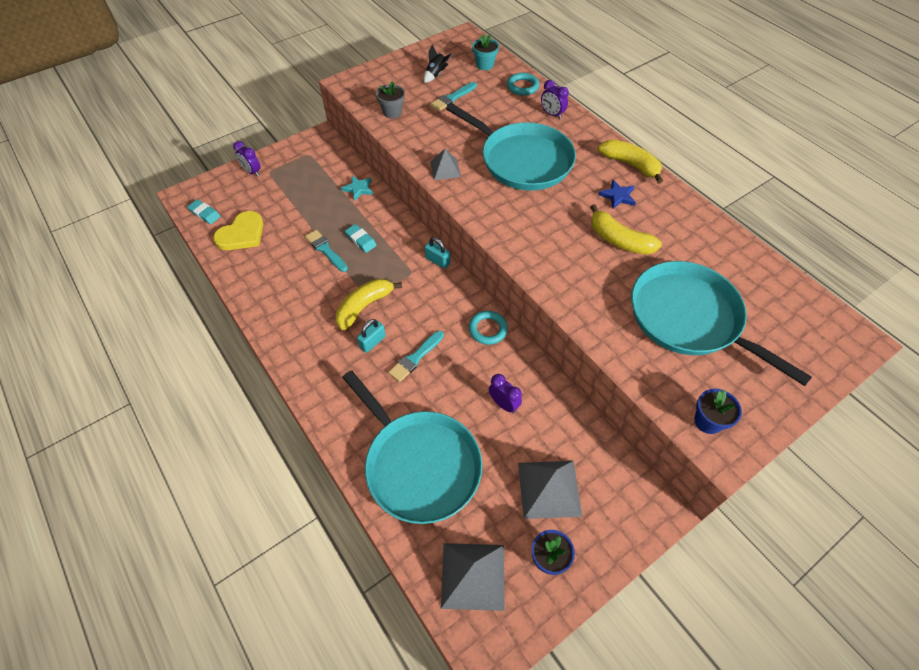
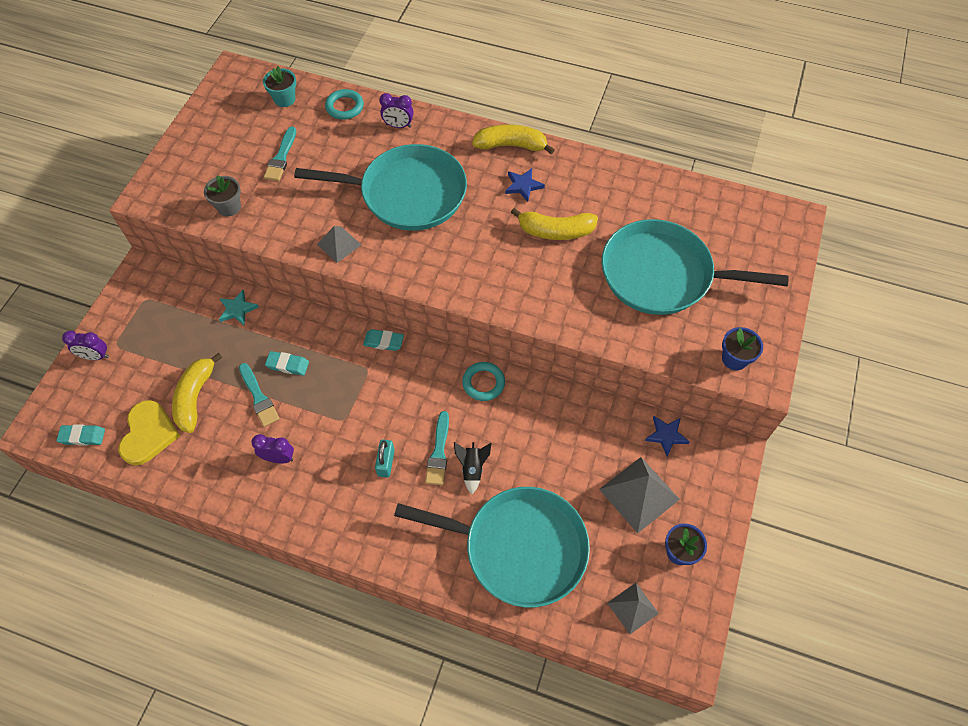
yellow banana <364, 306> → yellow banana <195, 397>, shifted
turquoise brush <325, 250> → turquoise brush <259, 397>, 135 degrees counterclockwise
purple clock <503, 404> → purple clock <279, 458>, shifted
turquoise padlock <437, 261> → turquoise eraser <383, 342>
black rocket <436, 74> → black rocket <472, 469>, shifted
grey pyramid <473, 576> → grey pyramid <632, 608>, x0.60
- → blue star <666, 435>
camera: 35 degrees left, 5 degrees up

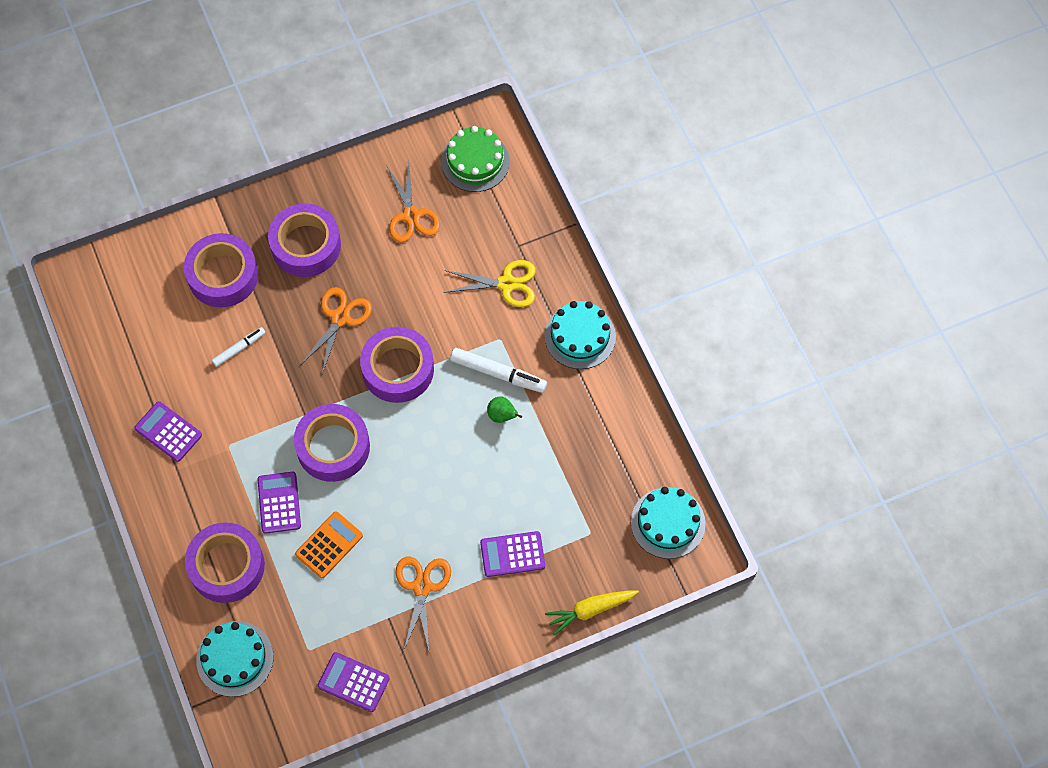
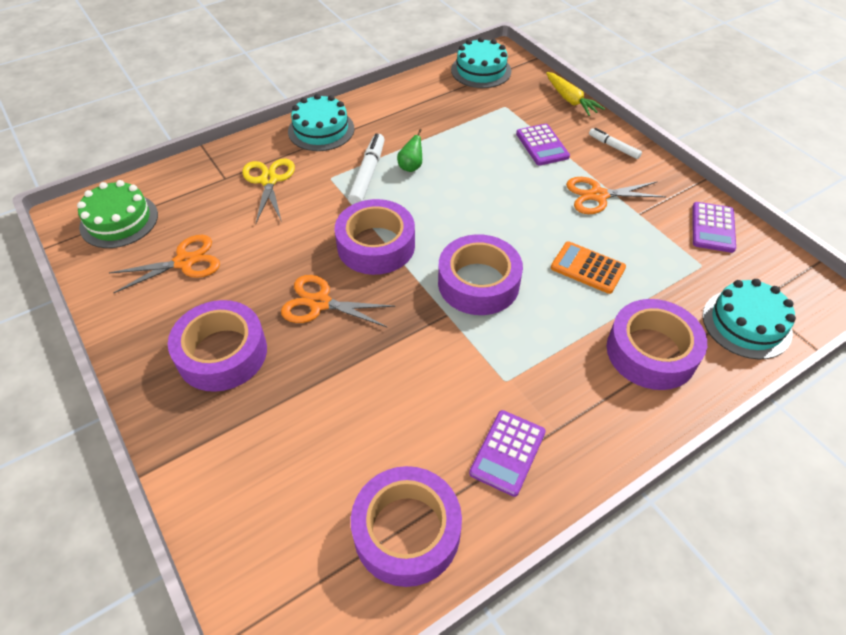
purple tape <223, 275> → purple tape <407, 531>, shifted
white marker <239, 348> → white marker <613, 147>, shifted
purple calculator <279, 503> → -
camera: 100 degrees left, 15 degrees down

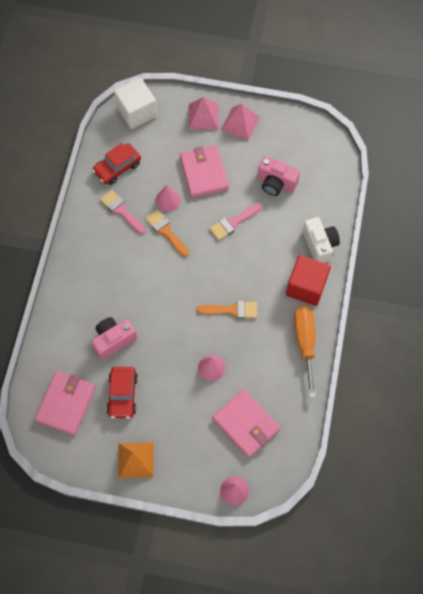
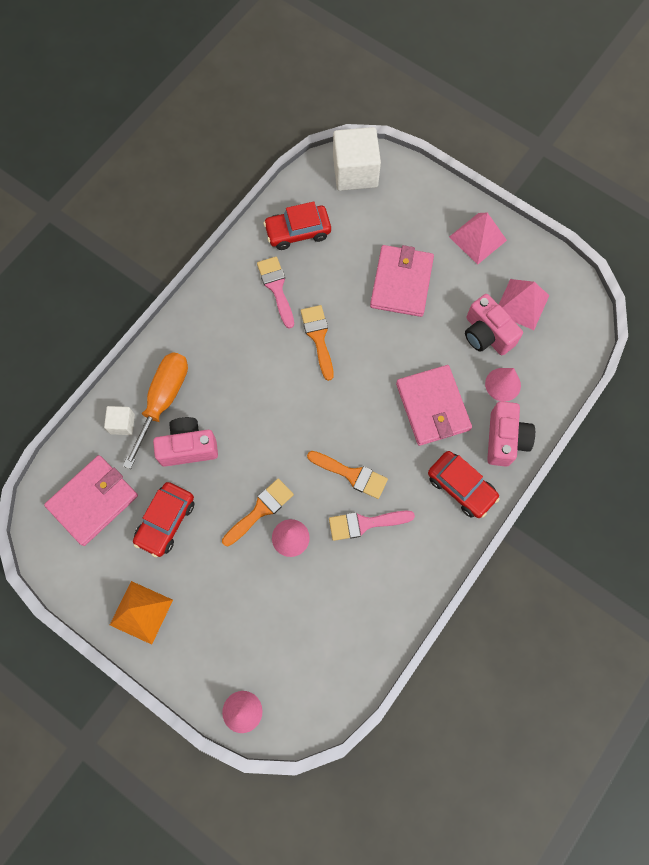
- → white cube <122, 424>
orange screwdriver <305, 343> → orange screwdriver <163, 400>, shifted
- → orange brush <260, 510>
pink brush <233, 223> → pink brush <364, 523>, shifted
pink wallet <246, 424> → pink wallet <433, 407>, shifted
red cube <306, 287> → red car <461, 487>
pink cone <168, 200> → pink cone <503, 384>, shifted
white camera <319, 245> → pink camera <505, 439>
pink pyramid <203, 116> → pink pyramid <522, 304>, shifted
camera: 25 degrees right, 5 degrees up

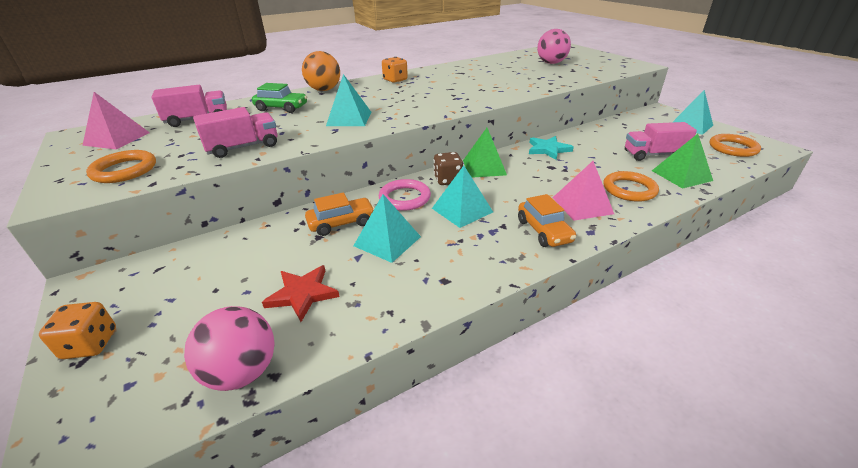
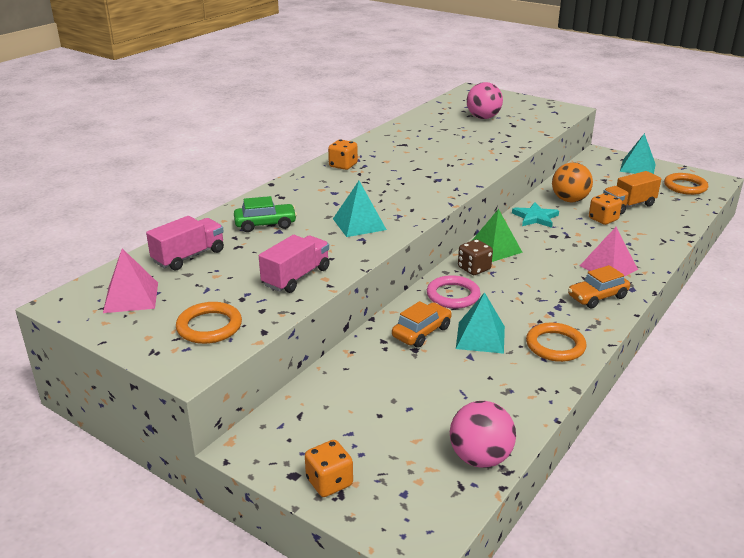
orange ring <629, 189> → orange ring <555, 345>, shifted
orange ball <324, 90> → orange ball <569, 200>, shifted
orange car <544, 231> → orange car <597, 297>, 105 degrees clockwise
- → orange dice <603, 219>
pink truck <653, 155> → orange truck <628, 206>
red star <302, 294> → -
turquoise pyramid <462, 210> → -
green pyramid <681, 175> → -
camera: 25 degrees left, 5 degrees down

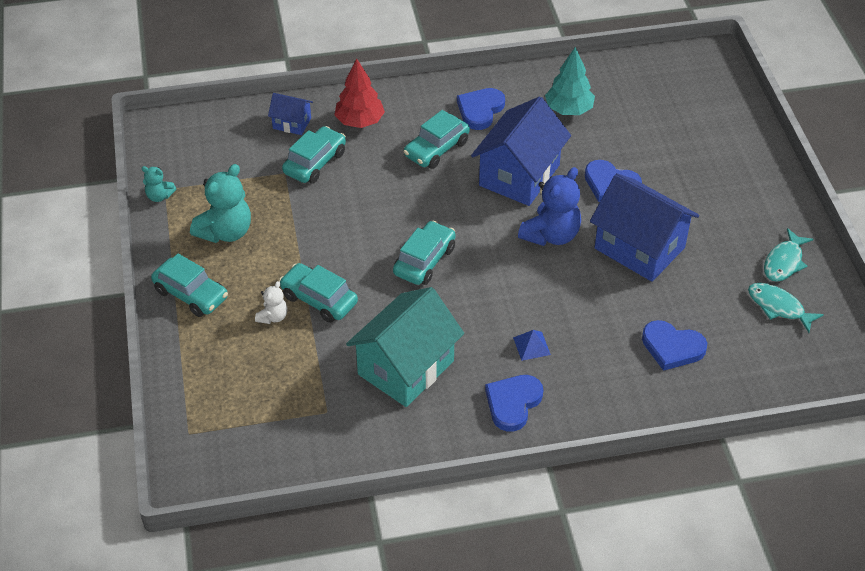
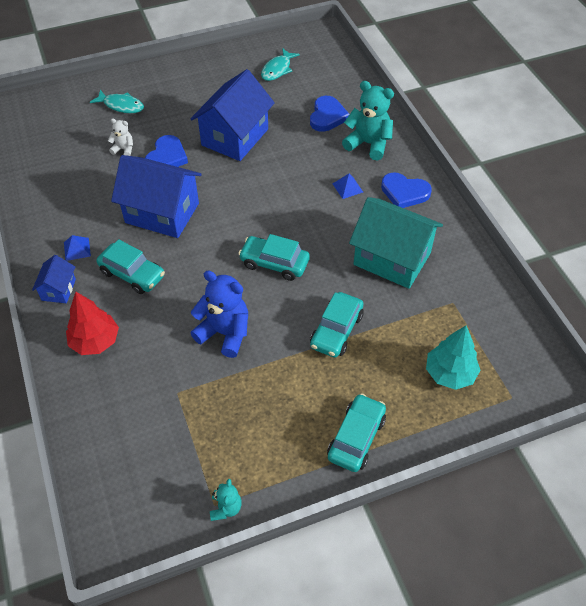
blue house <292, 123> → blue house <58, 290>, shifted
blue heart <480, 110> → blue pyramid <77, 249>
turquoise fish <784, 262> → turquoise fish <121, 106>, shifted
white teddy bear <273, 317> → white teddy bear <124, 149>, shifted
blue teddy bear <551, 235> → blue teddy bear <224, 333>, shifted
turquoise teddy bear <226, 232> → turquoise teddy bear <368, 144>, shifted
turquoise tree <569, 109> → turquoise tree <449, 373>, shifted
turquoise car <315, 163> → -
camera: 100 degrees left, 5 degrees up

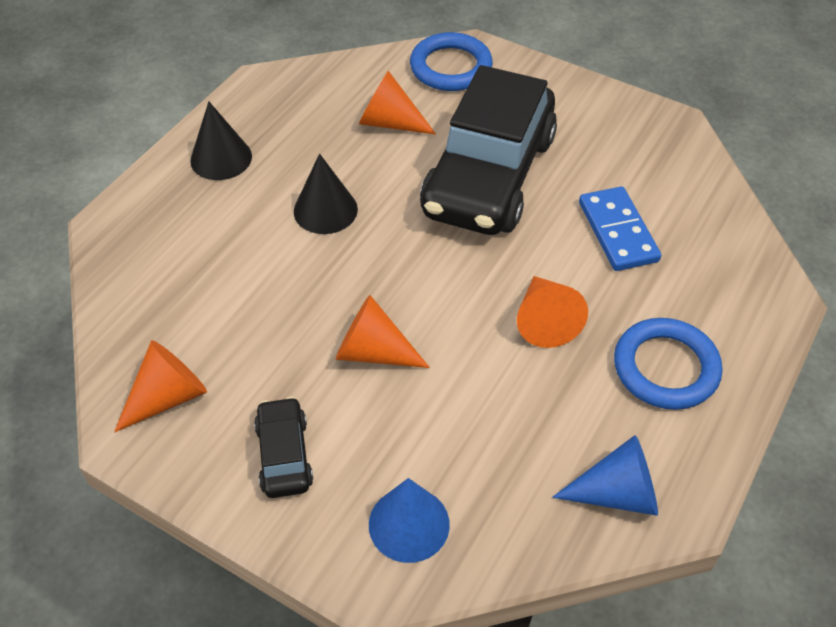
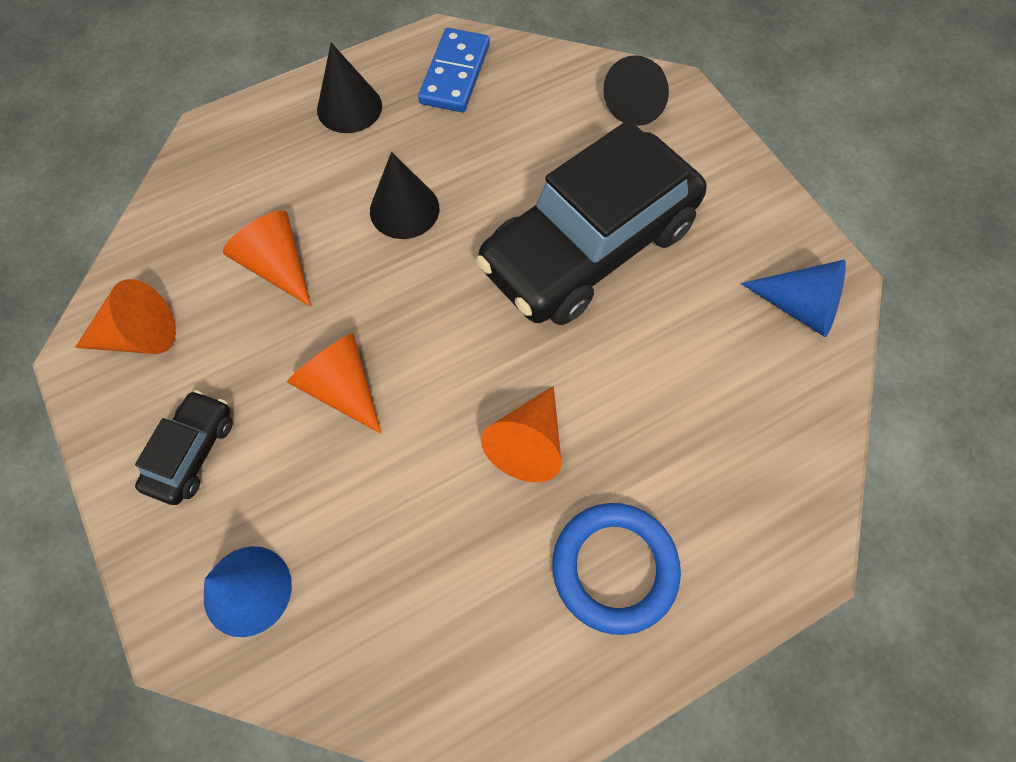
orange cone <390, 122> → orange cone <277, 266>, shifted
blue domino <617, 232> → blue domino <455, 74>, shifted
blue ring <451, 67> → black cone <638, 102>
blue cone <617, 493> → blue cone <799, 307>, shifted
camera: 30 degrees right, 15 degrees up

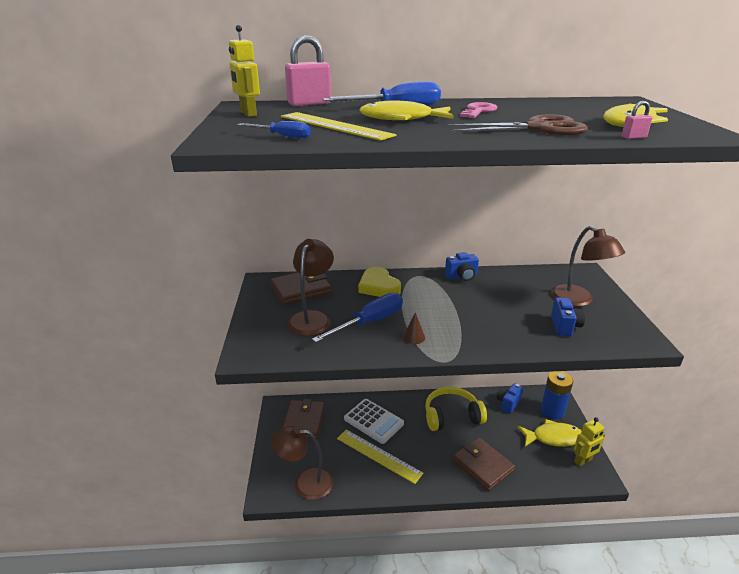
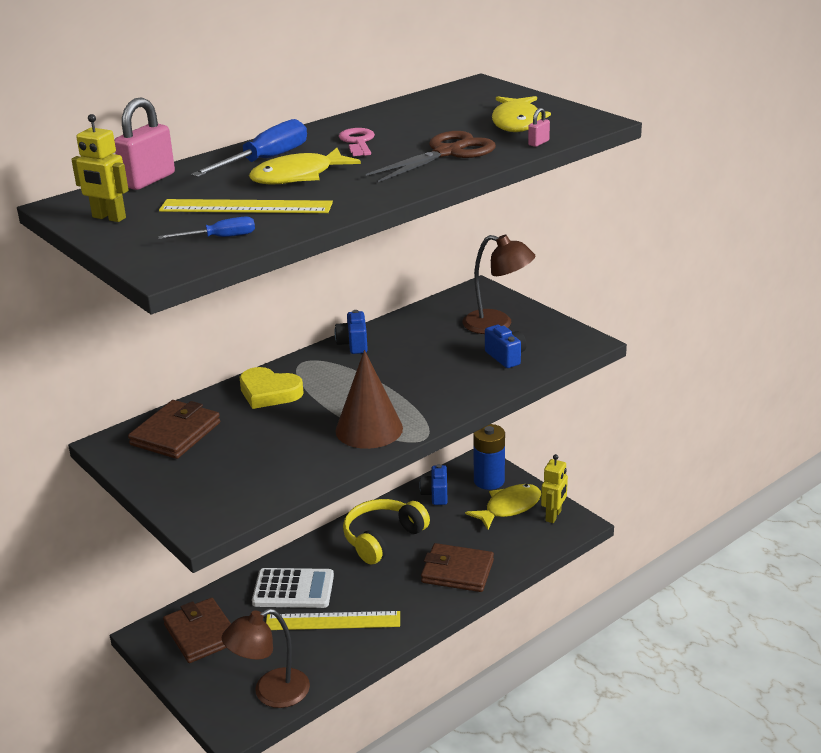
blue camera <462, 276> → blue camera <353, 344>, 135 degrees clockwise
brown cone <414, 337> → brown cone <369, 429>, x2.39
brown lamp <312, 318> → -
blue screwdriver <370, 322> → -
camera: 35 degrees left, 0 degrees up

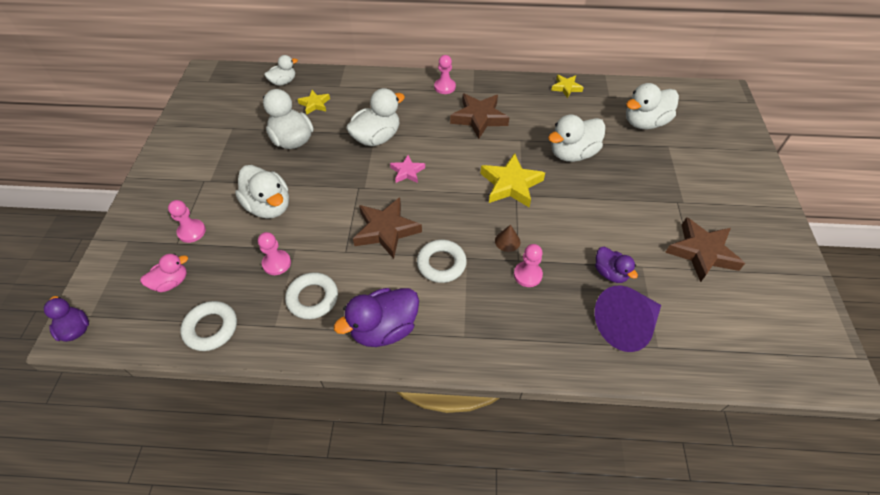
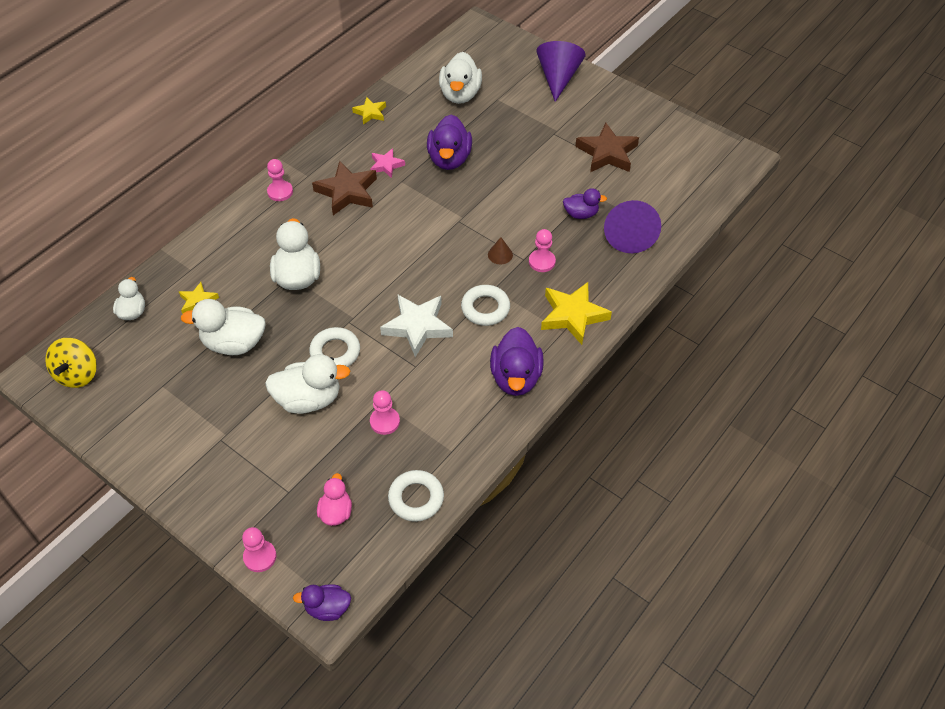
- → yellow spinning top <78, 374>
pink pawn <192, 232> → pink pawn <260, 557>, shifted
white ring <312, 298> → white ring <335, 352>, shifted
pink star <407, 172> → pink star <386, 165>, shifted
brown star <386, 230> → white star <417, 327>
white duck <572, 154> → purple duck <449, 159>
- → purple cone <558, 78>
yellow star <511, 184> → yellow star <573, 315>, shifted
camera: 55 degrees left, 0 degrees up

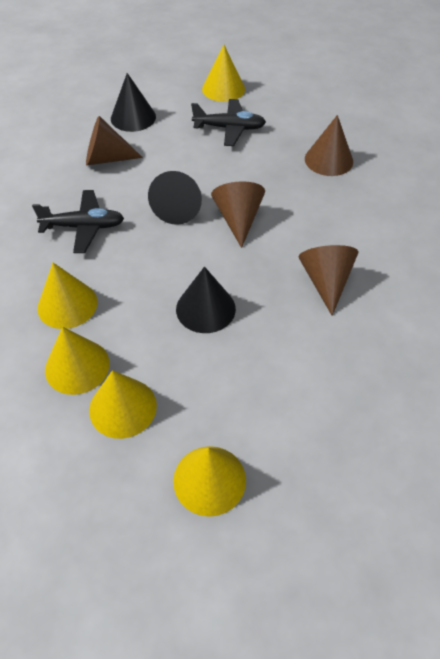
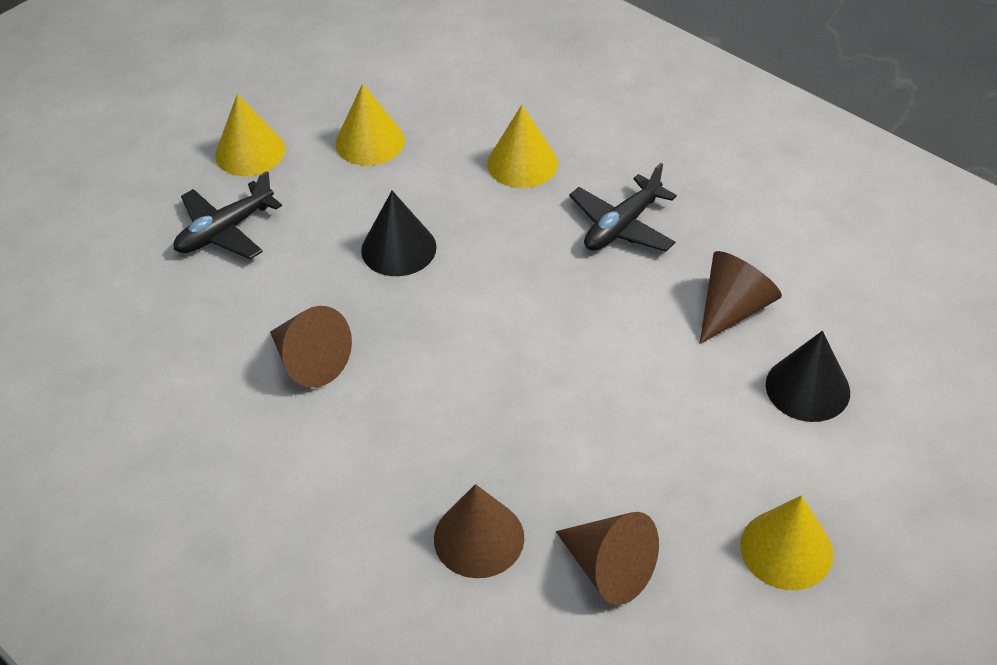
black plane <229, 128> → black plane <225, 231>, shifted
brown cone <238, 219> → brown cone <609, 568>, shifted
yellow cone <77, 366> → -
black cone <178, 208> → -
camera: 135 degrees right, 5 degrees down

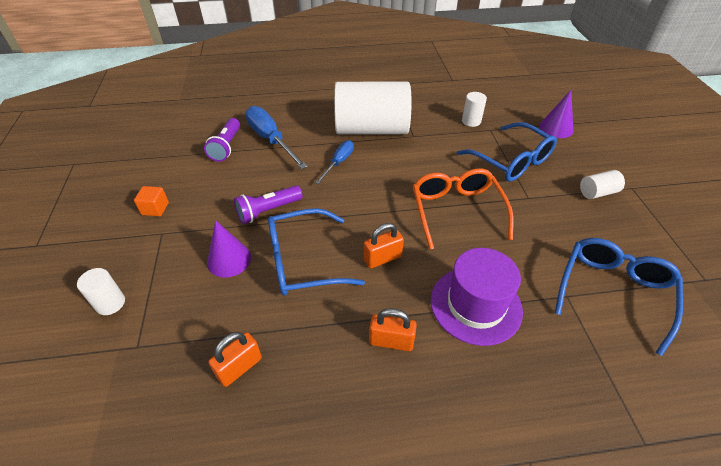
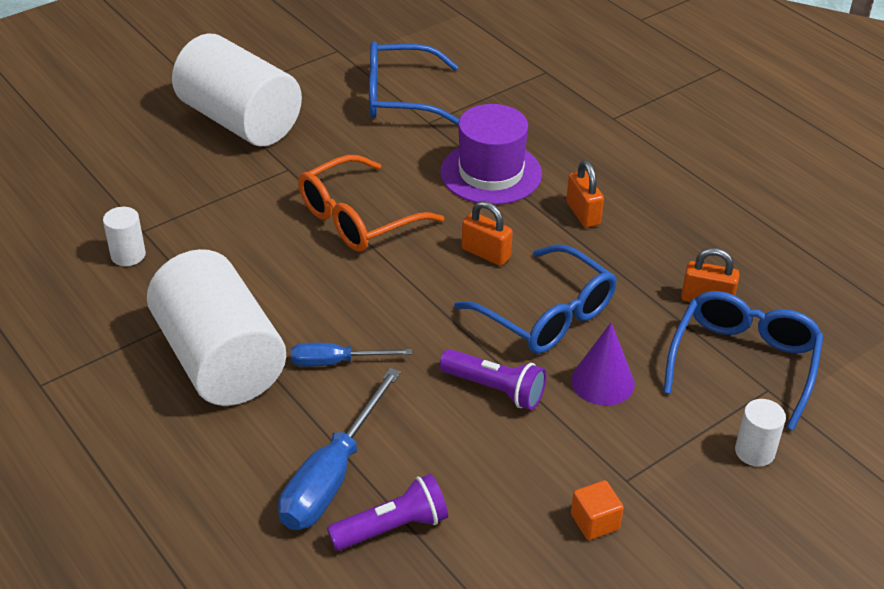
white cylinder <597, 192> → white cylinder <240, 121>, x2.49
blue glasses <511, 161> → blue glasses <743, 362>, shifted
purple cone <556, 128> → -
camera: 120 degrees left, 5 degrees down

